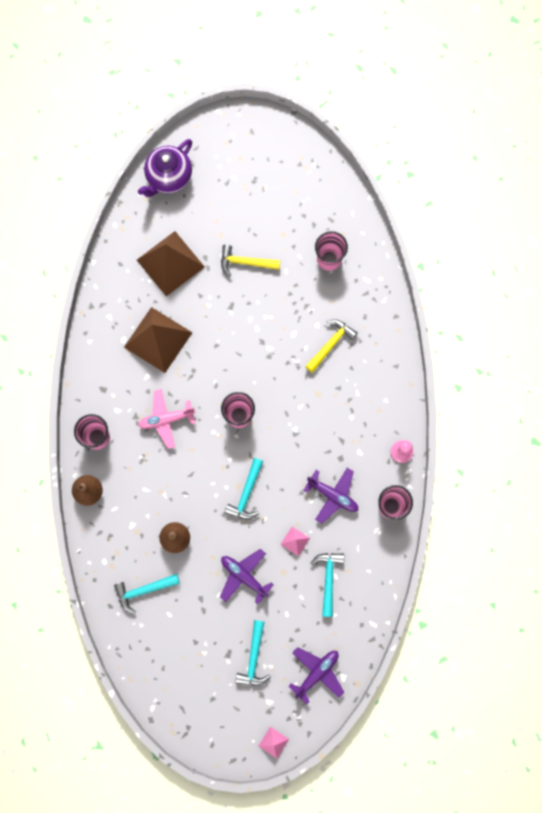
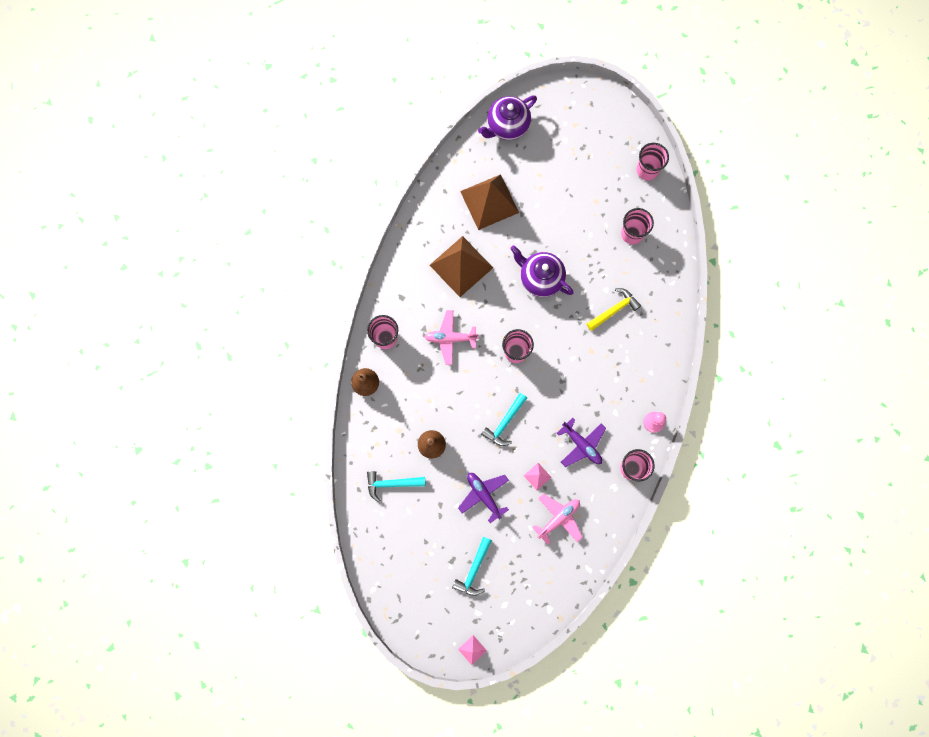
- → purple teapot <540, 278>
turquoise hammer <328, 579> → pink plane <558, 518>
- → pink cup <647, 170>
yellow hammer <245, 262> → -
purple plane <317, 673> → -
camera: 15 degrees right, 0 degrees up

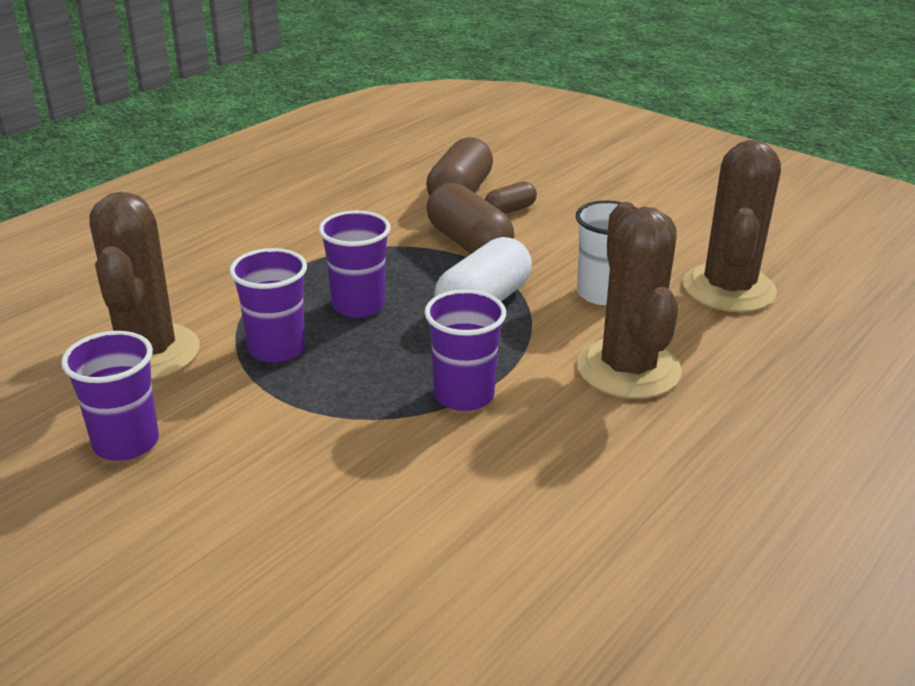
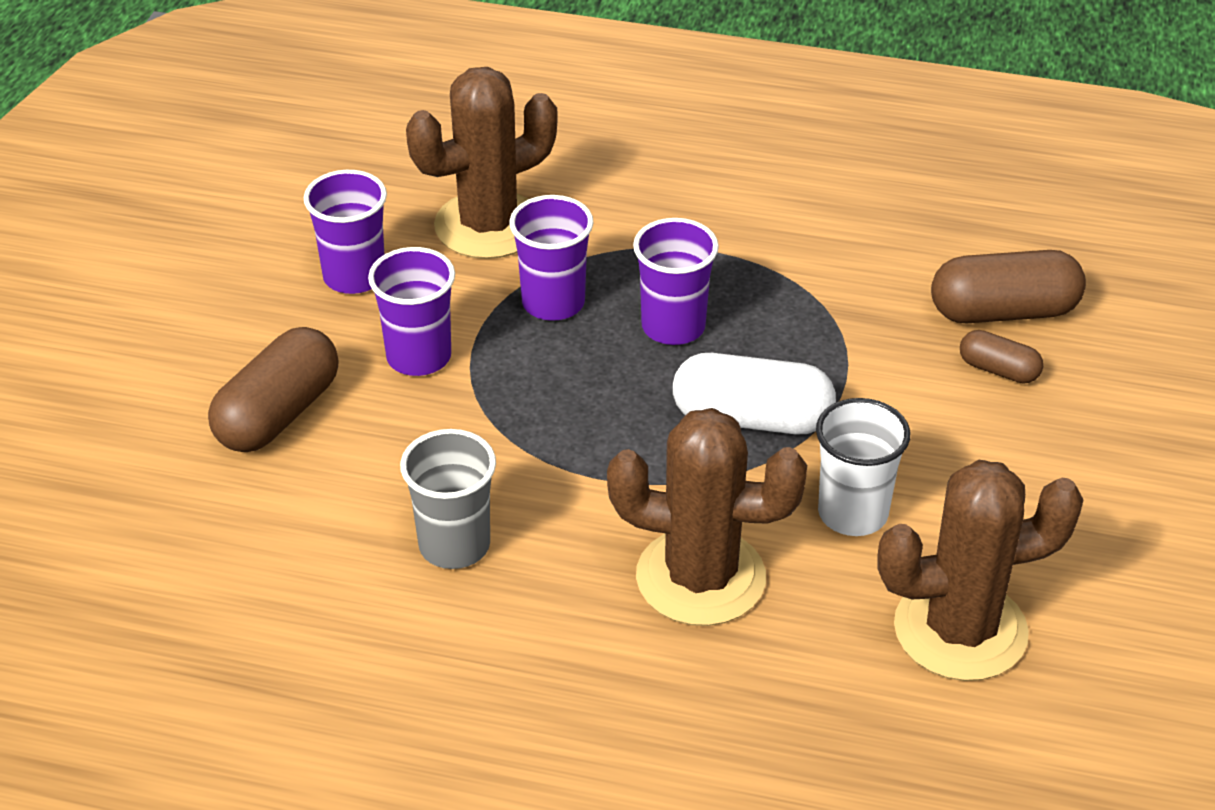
brown capsule <469, 243> → brown capsule <278, 414>, shifted
purple cup <464, 395> → purple cup <419, 357>, shifted
- → grey cup <454, 545>
brown cactus <628, 369> → brown cactus <700, 577>, 45 degrees clockwise
camera: 65 degrees right, 10 degrees up

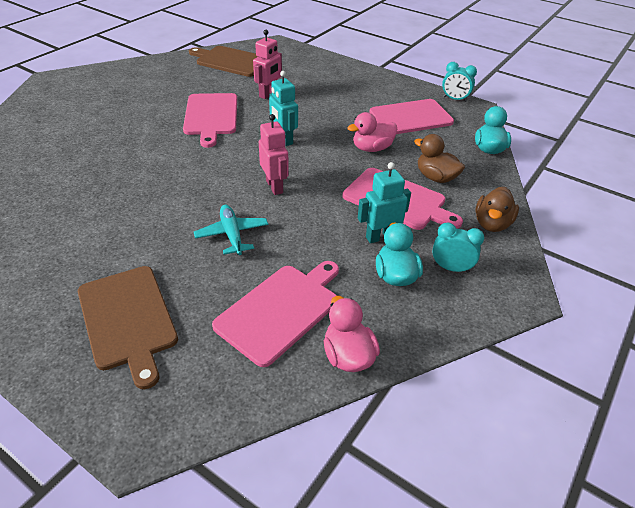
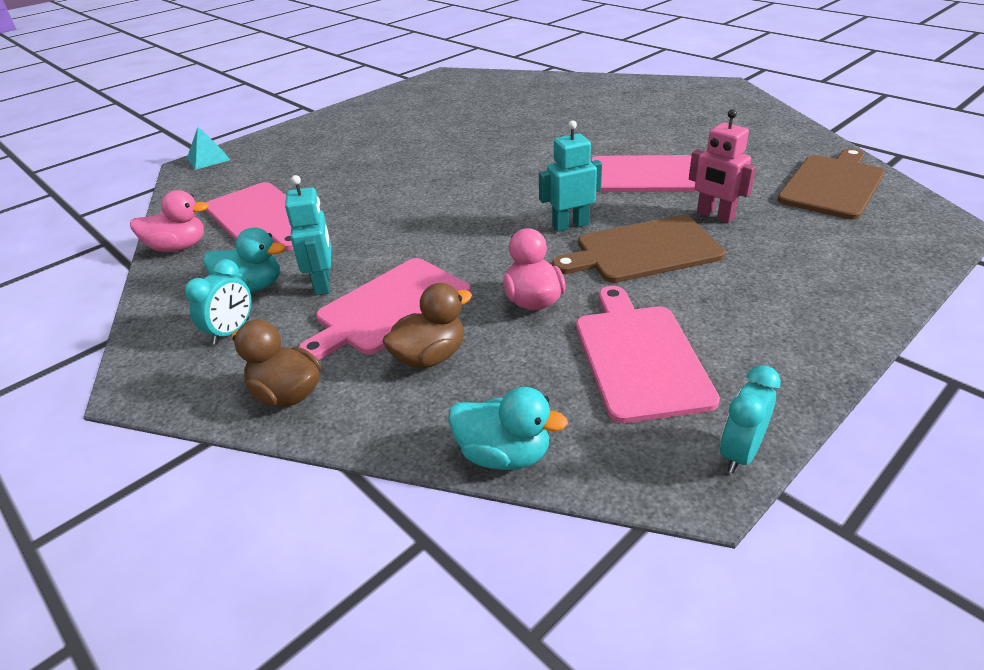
- → turquoise pyramid <208, 159>
brown cutting board <128, 319> → brown cutting board <643, 250>, shifted
turquoise plane <232, 234> → -
pink robot <275, 186> → -
camera: 105 degrees right, 5 degrees down

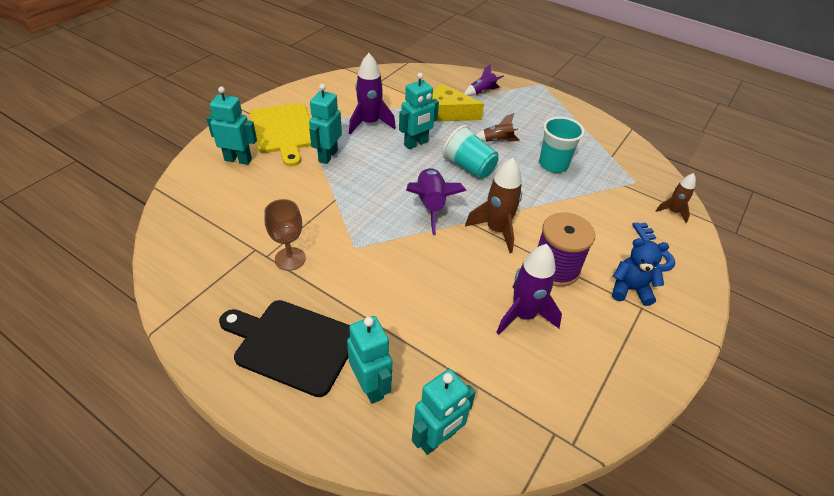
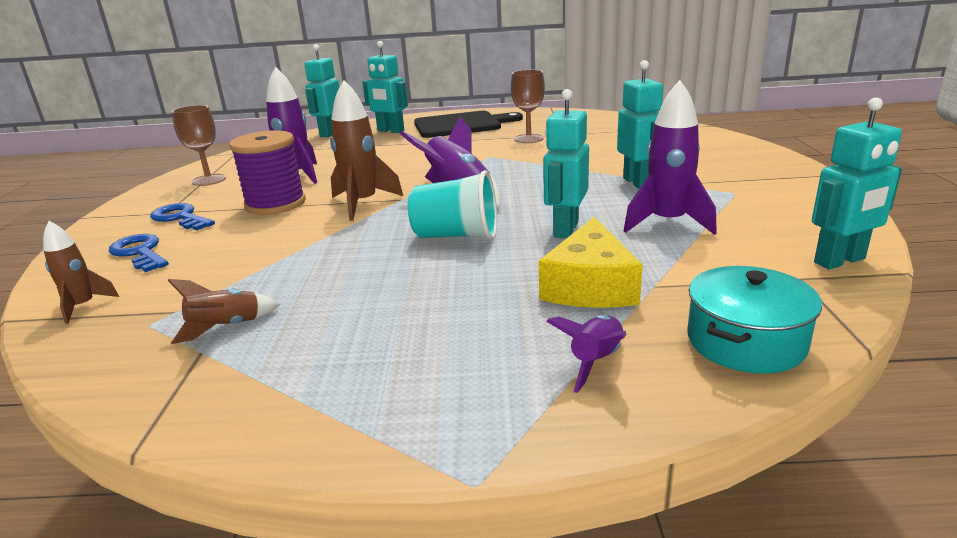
blue teddy bear <630, 289> → blue key <180, 218>
brown rocket <497, 140> → brown rocket <226, 327>, shifted
- → brown goblet <209, 180>
yellow cheese <448, 113> → yellow cheese <590, 285>, 120 degrees clockwise
- → turquoise pot <745, 341>
turquoise robot <238, 159> → turquoise robot <840, 261>, shifted
yellow cutting board <283, 131> → -
turquoise cup <553, 164> → -
camera: 150 degrees right, 20 degrees down

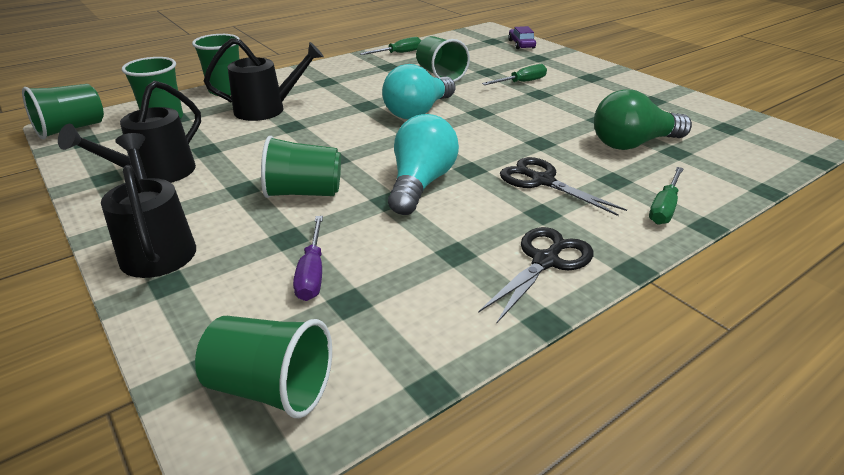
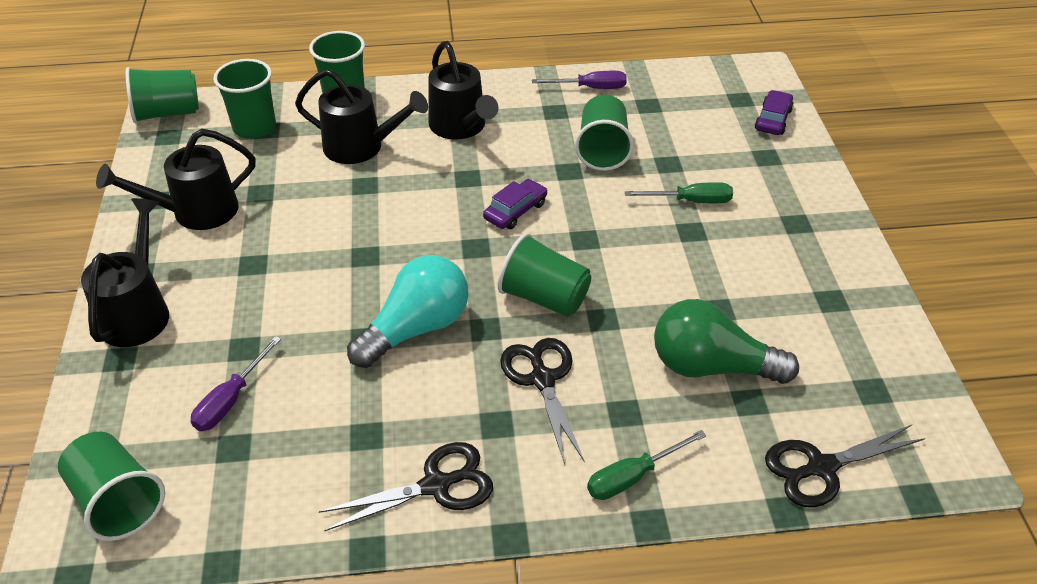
- → black watering can <461, 127>
turquoise light bulb <418, 111> → purple car <515, 211>
green cup <304, 193> → green cup <544, 298>, shifted
green screwdriver <398, 53> → purple screwdriver <590, 88>
- → black scissors <821, 467>
camera: 30 degrees right, 10 degrees up

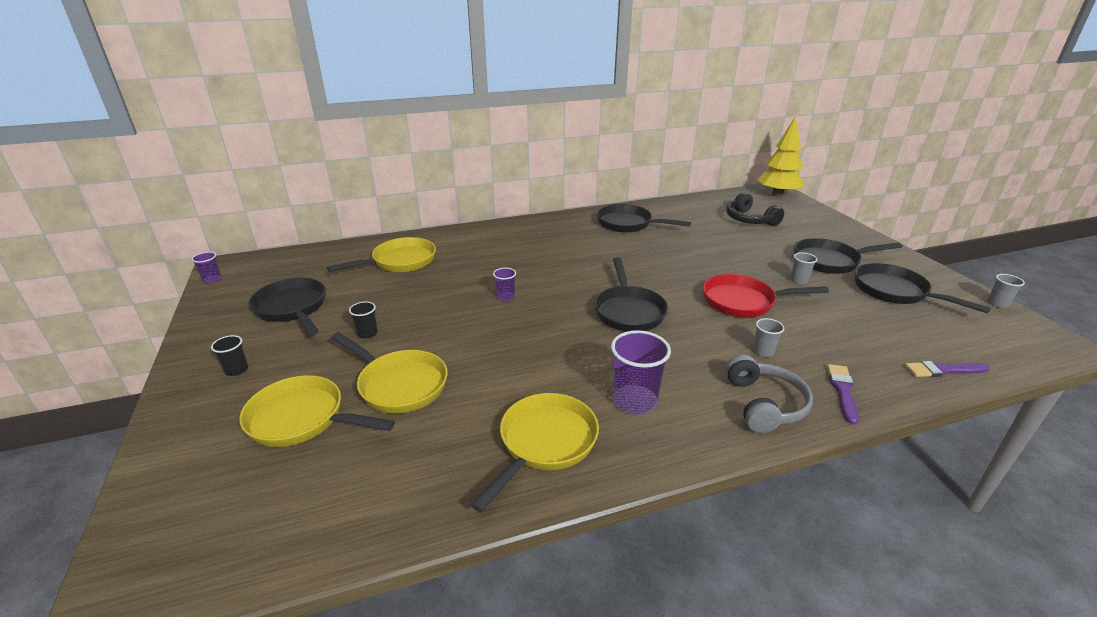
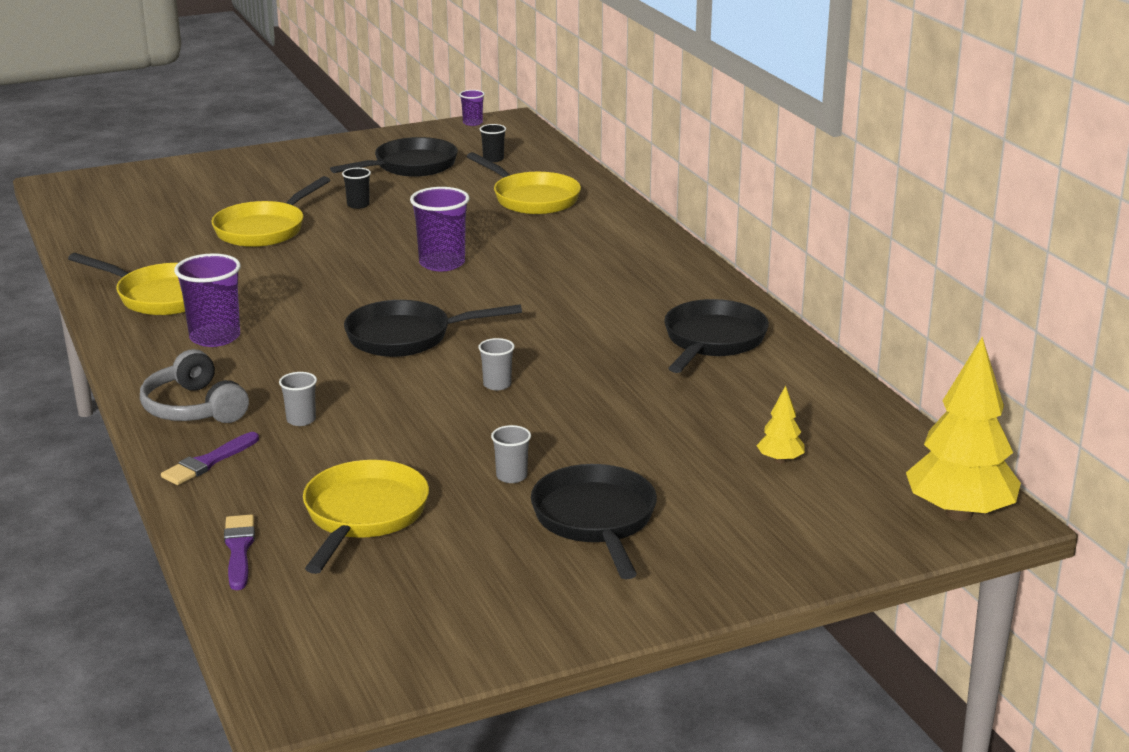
grey headphones <764, 404> → grey headphones <194, 408>, 60 degrees clockwise
purple brush <842, 391> → purple brush <208, 462>, 120 degrees clockwise
yellow pan <302, 419> → yellow pan <363, 515>, shifted
purple cup <505, 297> → purple cup <442, 263>, x1.89
grey cup <997, 303> → grey cup <497, 385>, shifted
black cup <236, 370> → black cup <493, 159>, shifted
black headphones <749, 220> → yellow tree <780, 460>
red pan <743, 302> → -
black pan <895, 291> → -
camera: 85 degrees right, 5 degrees down

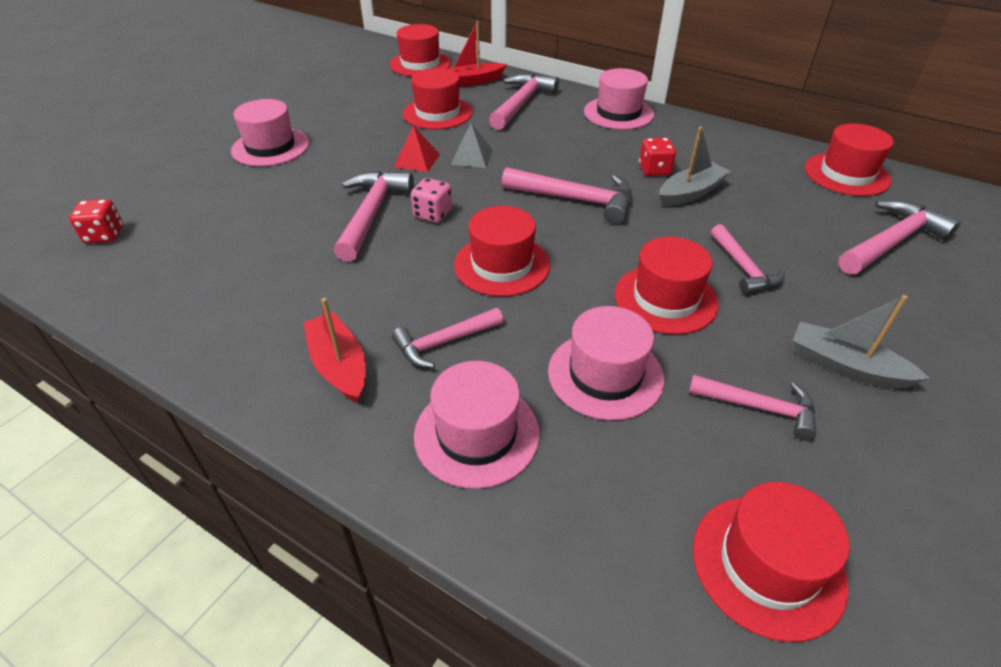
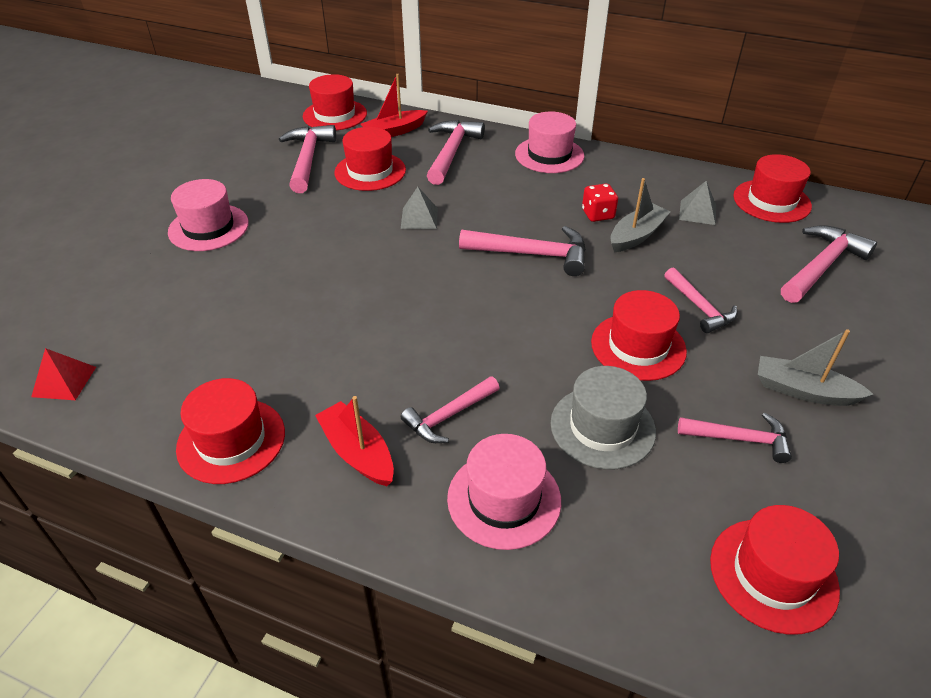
red pyramid <417, 160> → red pyramid <64, 381>, shifted
red hat <502, 265> → red hat <231, 440>, shifted
pink hammer <371, 214> → pink hammer <308, 159>, shifted
pink hat <605, 374> → grey hat <602, 427>
- → grey pyramid <697, 212>
red dice <104, 235> → -
pink dice <433, 214> → -
camera: 10 degrees left, 0 degrees up

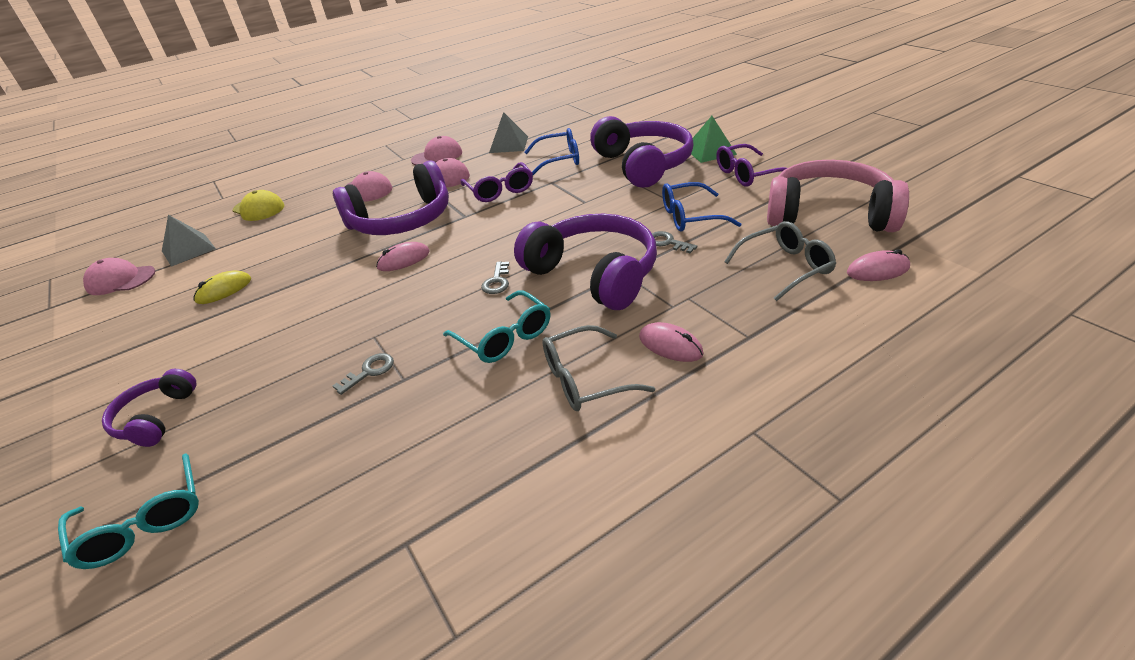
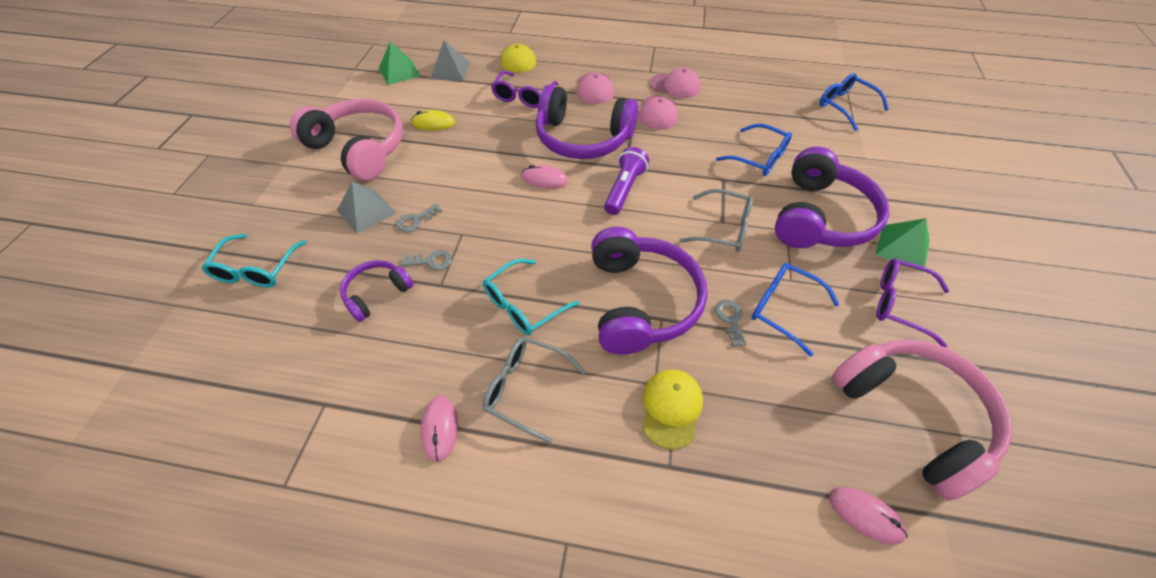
- → pink headphones <359, 149>
grey pyramid <508, 144> → grey pyramid <366, 211>, shifted
purple headphones <156, 418> → purple headphones <377, 294>, shifted
pink cap <121, 280> → green pyramid <399, 72>
grey key <497, 281> → grey key <416, 220>, shifted
pink mouse <670, 345> → pink mouse <440, 428>, shifted
turquoise glasses <504, 337> → turquoise glasses <524, 304>, 45 degrees clockwise
purple glasses <500, 190> → purple glasses <523, 96>, shifted
- → purple flashlight <624, 189>
- → yellow cap <671, 408>
grey glasses <785, 267> → grey glasses <723, 228>, shifted
- → blue glasses <845, 106>
camera: 40 degrees right, 15 degrees up

